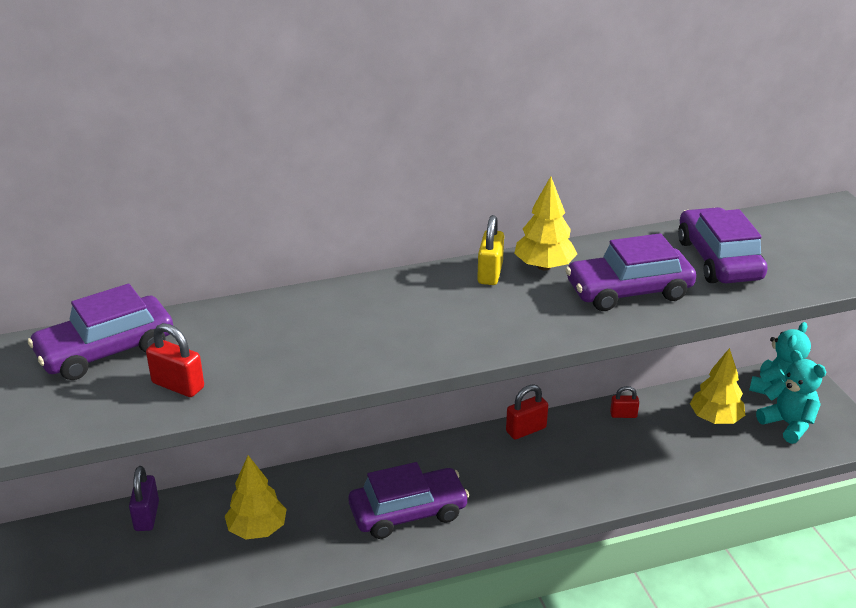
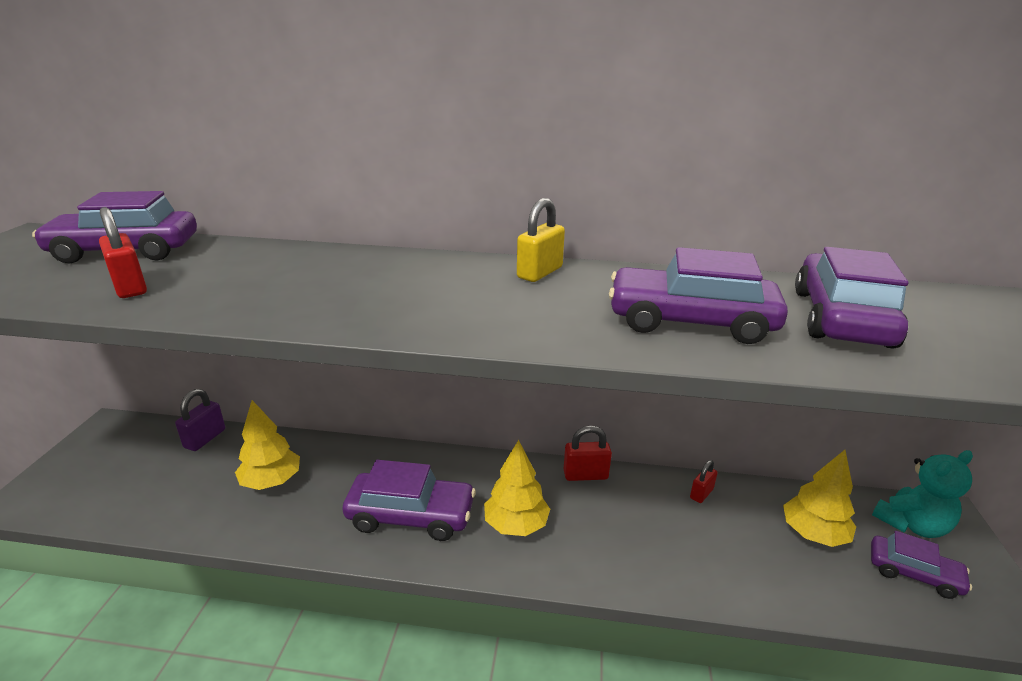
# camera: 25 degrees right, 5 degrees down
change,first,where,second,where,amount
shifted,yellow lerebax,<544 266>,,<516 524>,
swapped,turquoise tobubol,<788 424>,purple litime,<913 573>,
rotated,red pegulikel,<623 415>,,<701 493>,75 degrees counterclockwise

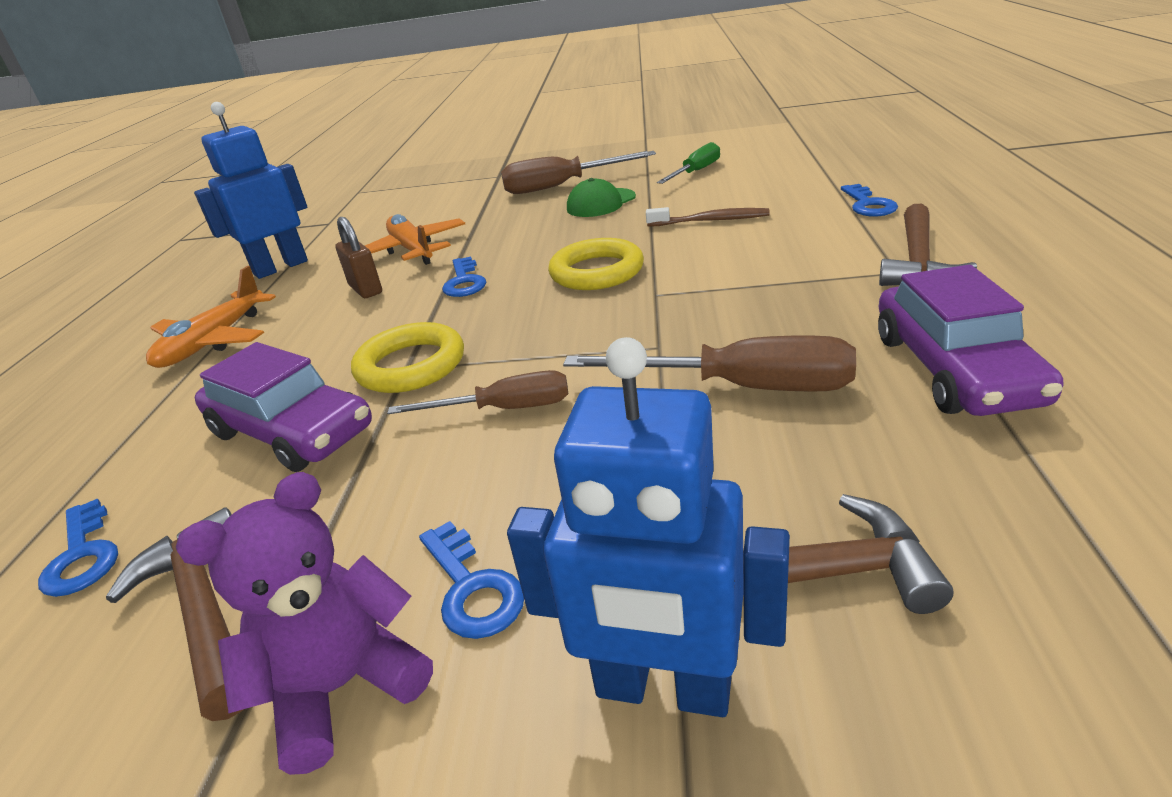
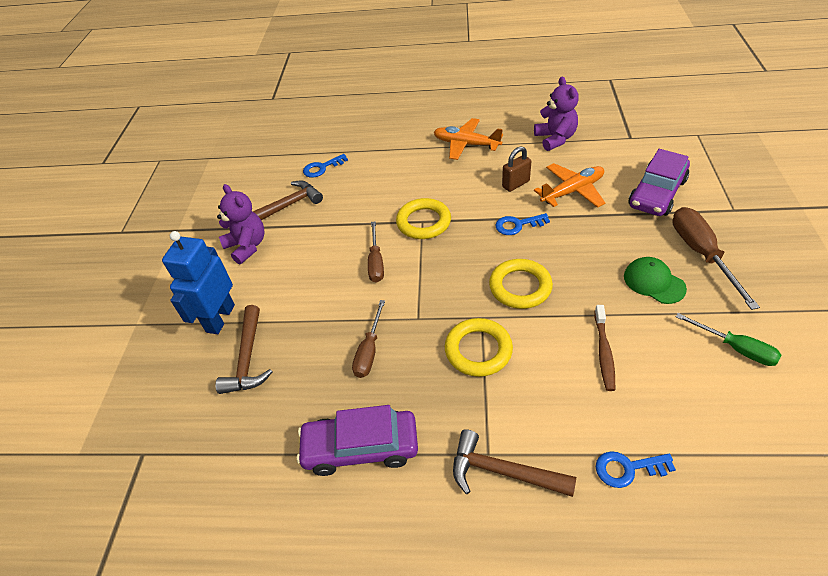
# camera: 90 degrees right, 15 degrees up
change,first,where,second,where,amount
gone,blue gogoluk,<472 588>,,,
new,,,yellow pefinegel,<478 350>,
shifted,purple litime,<291 431>,,<656 193>,
swapped,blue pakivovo,<280 267>,purple tobubol,<555 139>,
scaled,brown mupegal,<741 387>,,<369 351>,x0.65

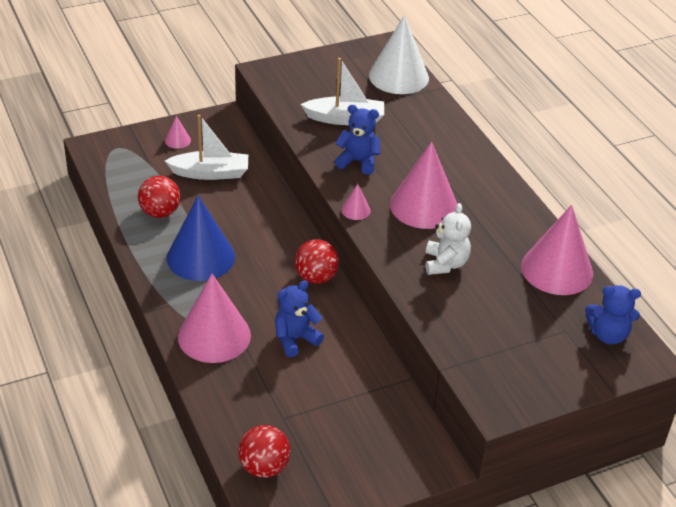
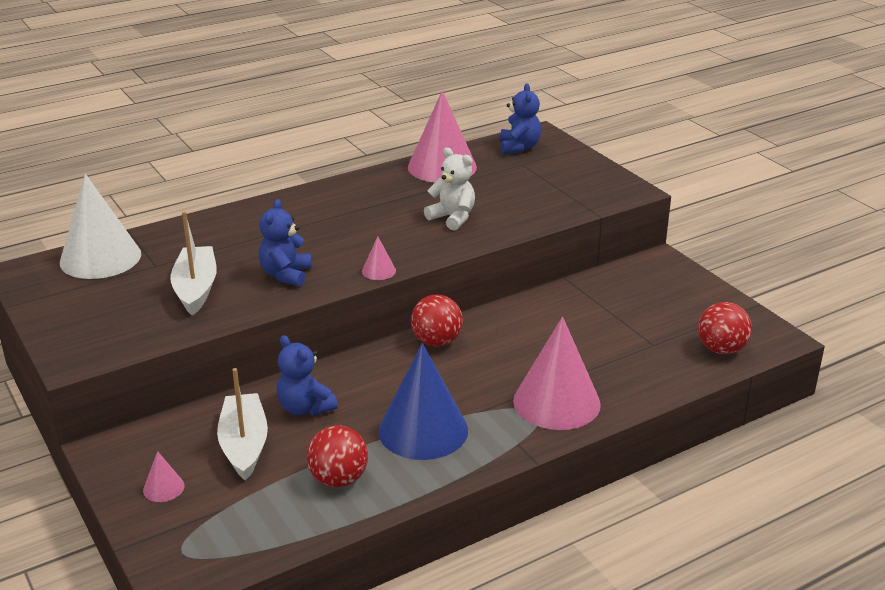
# camera: 95 degrees left, 10 degrees down
change,first,where,second,where,amount
gone,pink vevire,<424 206>,,,
shifted,blue tobubol,<295 339>,,<305 408>,
rotated,white tobubol,<445 264>,,<452 218>,45 degrees clockwise

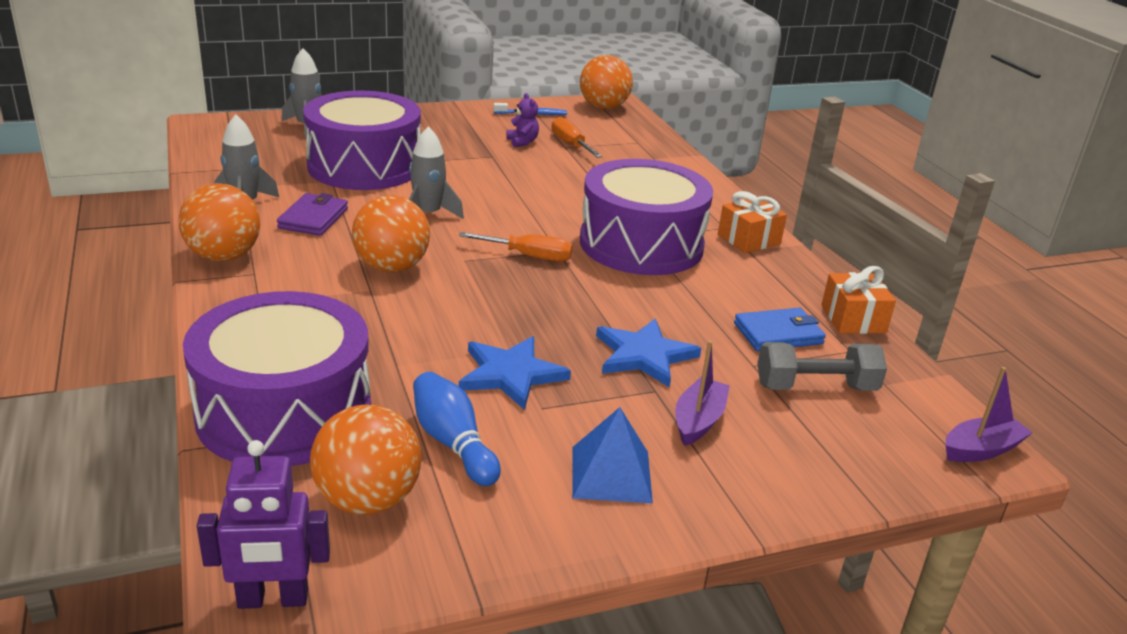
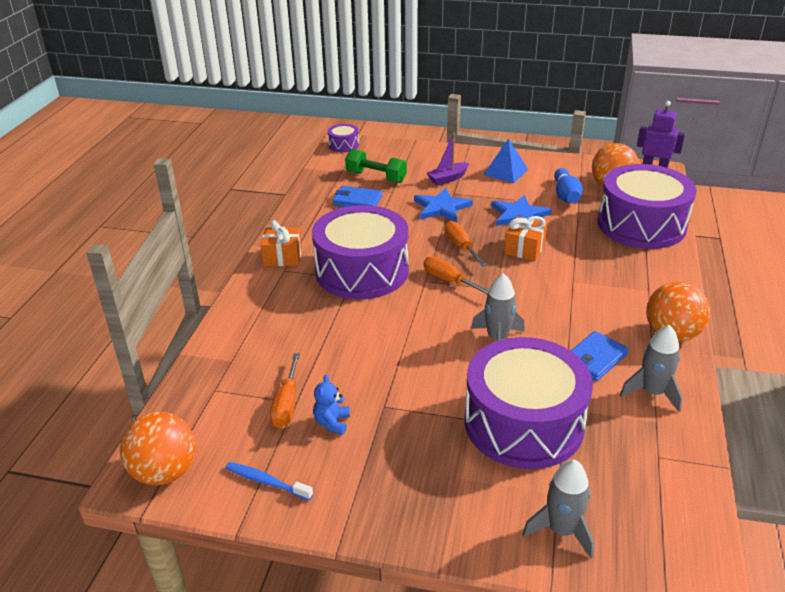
# camera: 145 degrees left, 5 degrees up
change,first,where,second,where,amount
gone,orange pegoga,<391 267>,,,
new,,,orange mupegal,<461 247>,
shifted,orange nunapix,<853 319>,,<524 248>,
swapped,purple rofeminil,<981 449>,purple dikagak,<343 145>,
repainted,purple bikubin,<313 218>,blue bikubin,<594 359>,
repainted,purple tobubol,<522 142>,blue tobubol,<332 423>,
repainted,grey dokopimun,<815 387>,green dokopimun,<376 177>,

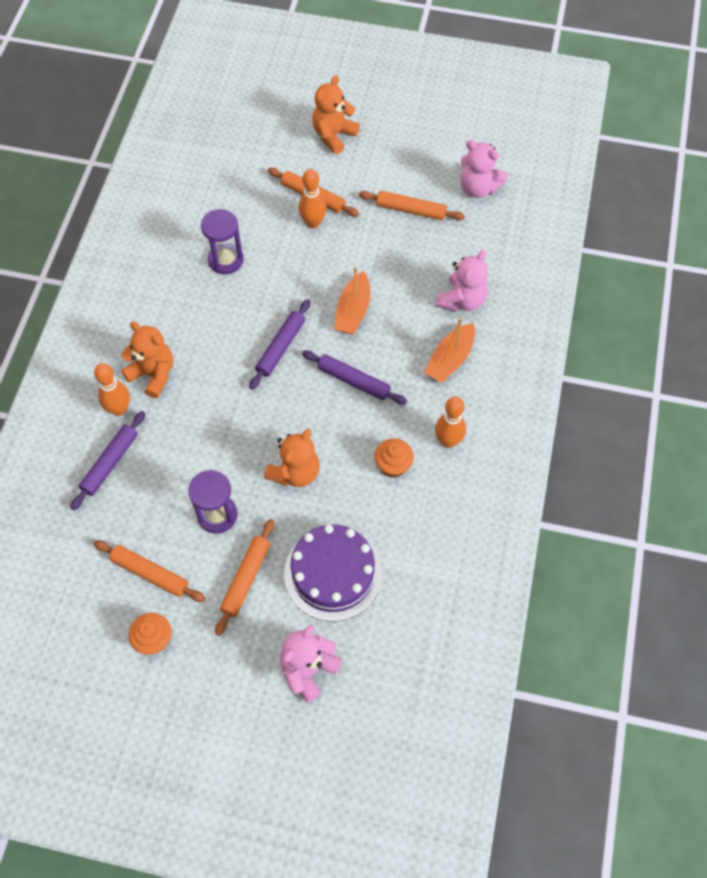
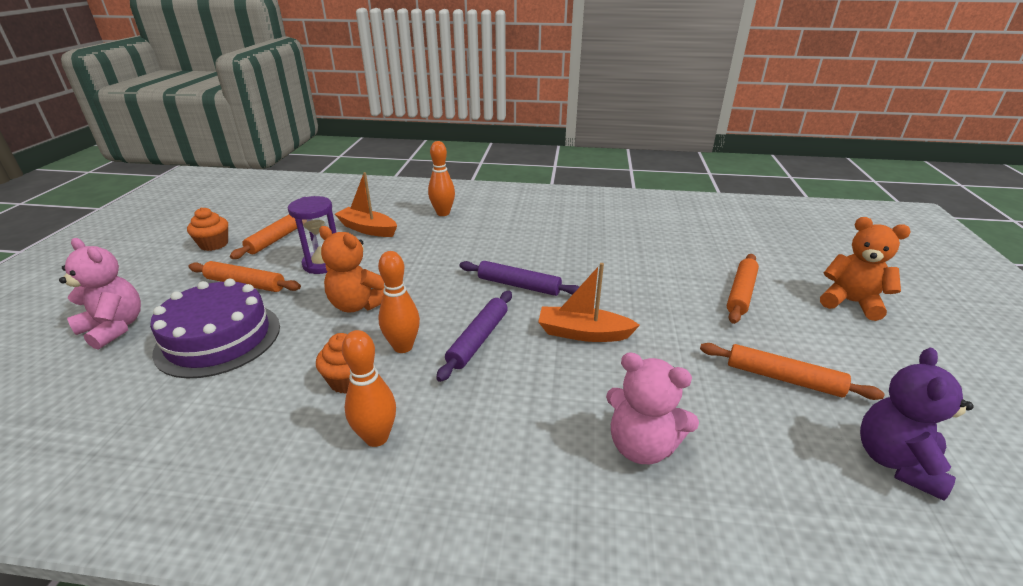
# camera: 85 degrees right, 30 degrees down
change,first,where,second,where,amount
gone,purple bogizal,<110 463>,,,
gone,orange tobubol,<153 374>,,,
gone,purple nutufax,<226 260>,,,
shifted,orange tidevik,<313 223>,,<403 347>,
shifted,orange rofeminil,<450 359>,,<368 229>,
repainted,pink tobubol,<478 188>,purple tobubol,<896 462>,
rotated,orange bogizal,<411 210>,,<783 378>,75 degrees counterclockwise

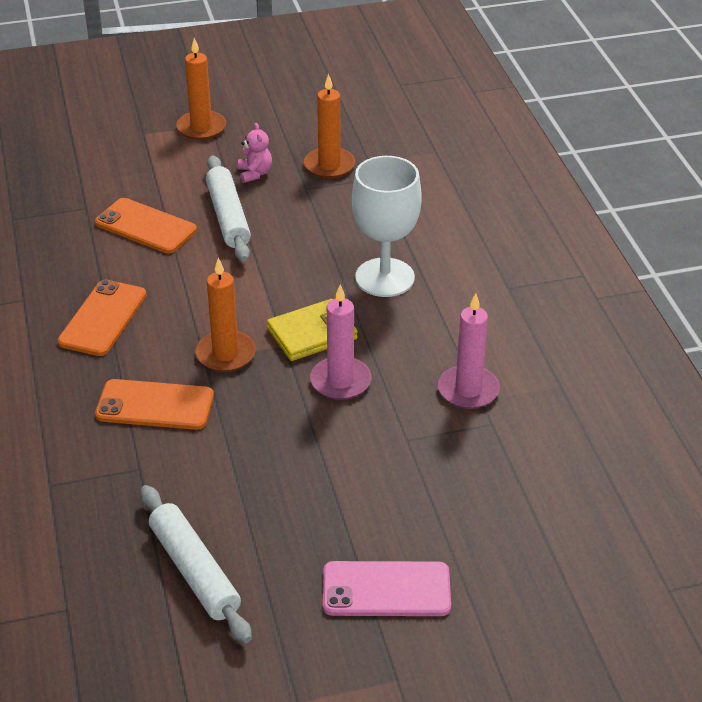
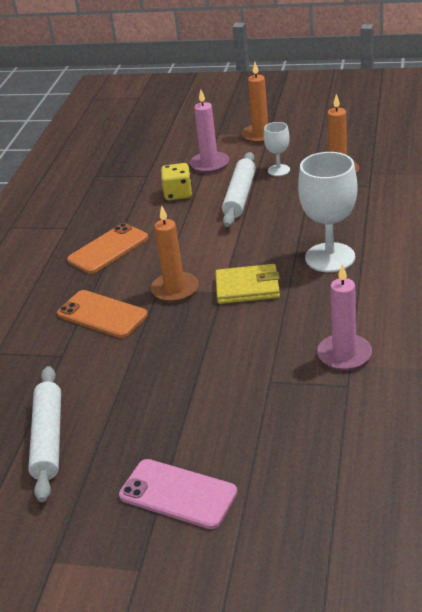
# camera: 30 degrees right, 5 degrees down
change,first,where,second,where,amount
shifted,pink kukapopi,<340 381>,,<209 164>,
swapped,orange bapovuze,<145 226>,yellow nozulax,<178 194>,
swapped,pink tobubol,<255 173>,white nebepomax,<278 170>,

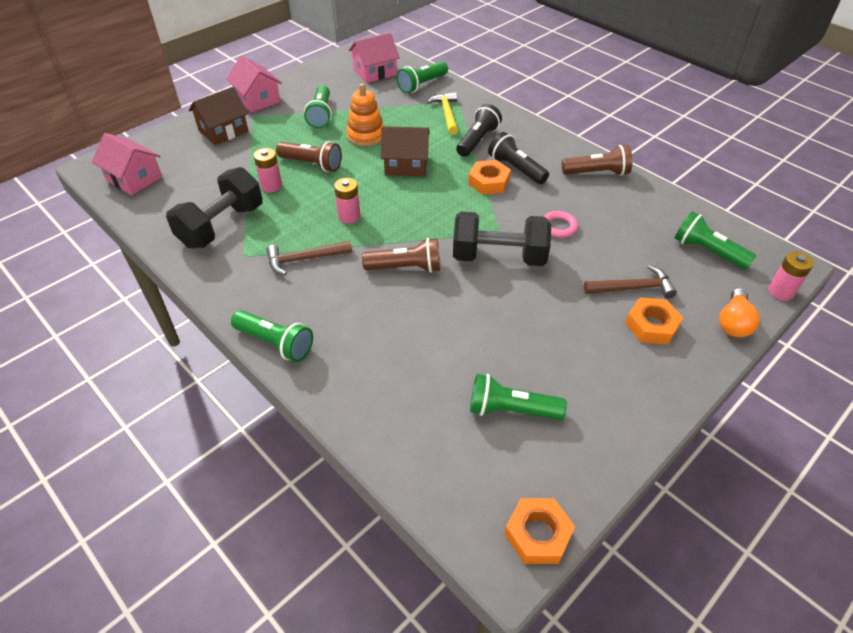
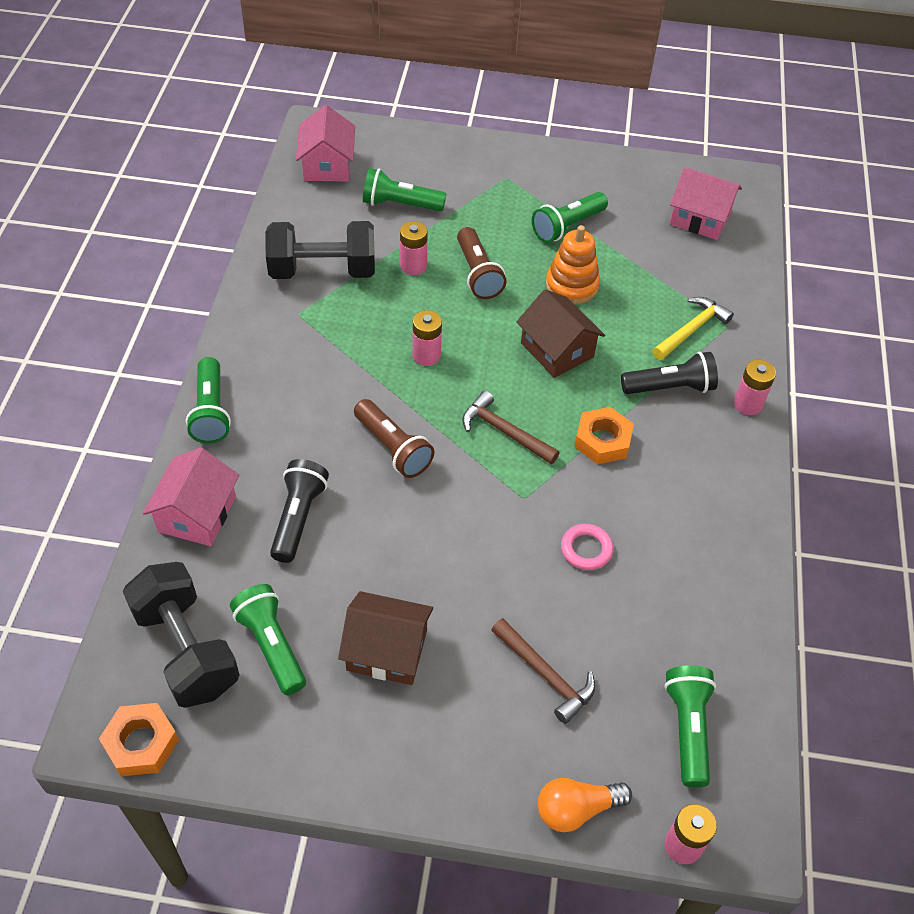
# camera: 50 degrees right, 5 degrees up
change,first,where,second,where,amount
gone,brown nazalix,<597 173>,,,
gone,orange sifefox,<651 325>,,,
new,,,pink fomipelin,<748 404>,
shifted,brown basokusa,<223 131>,,<387 650>,
shifted,pink basokusa,<257 99>,,<197 514>,
shifted,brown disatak,<304 259>,,<504 432>,
shifted,green nazalix,<422 85>,,<400 204>,
shifted,black dokopimun,<499 257>,,<186 650>,
shifted,black nazalix,<516 169>,,<298 518>,

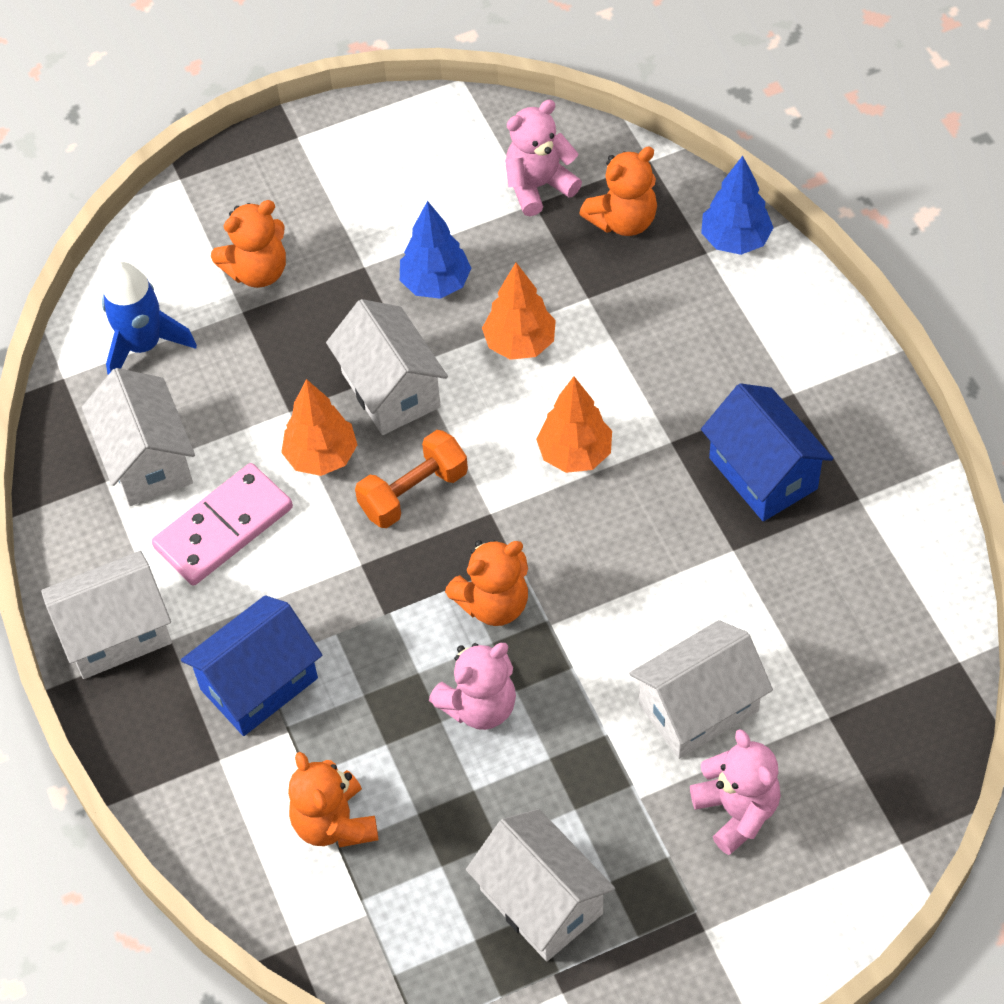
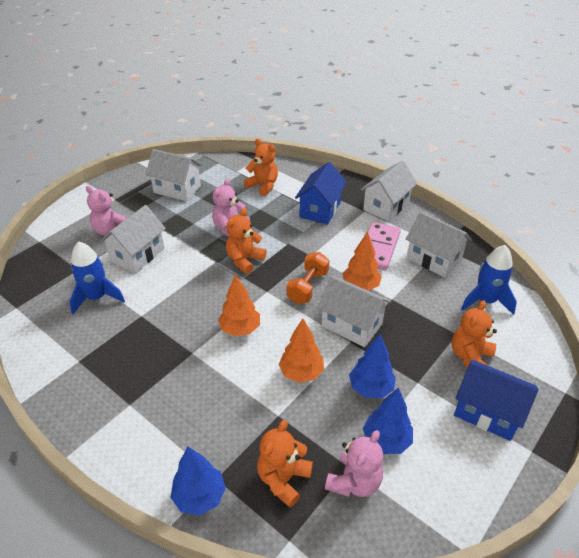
# camera: 150 degrees right, 15 degrees down
change,first,where,second,where,amount
new,,,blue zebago,<97 297>,
new,,,blue lerebax,<386 440>,
shifted,blue basokusa,<763 473>,,<487 412>,

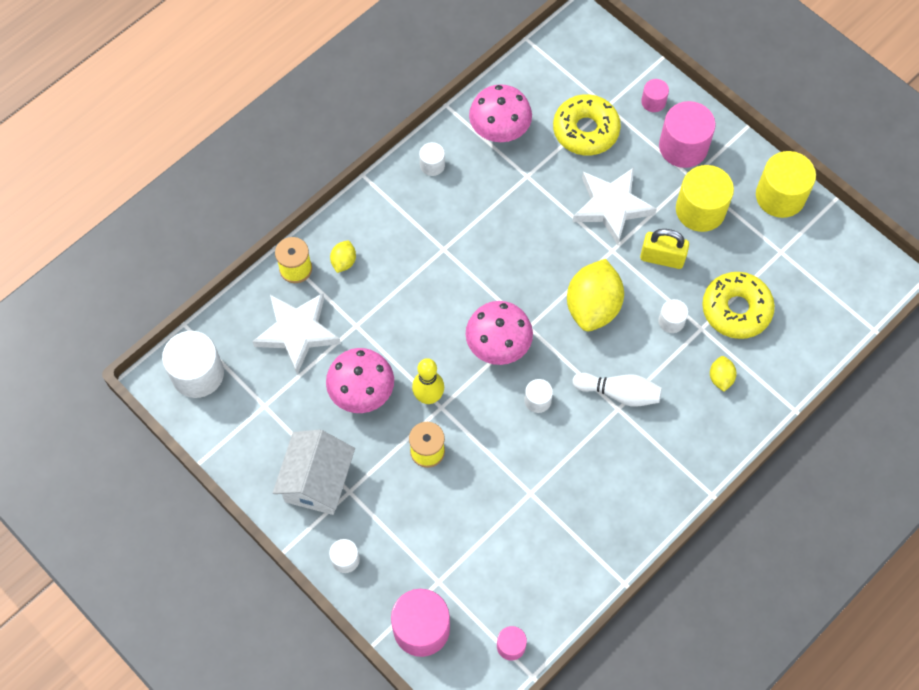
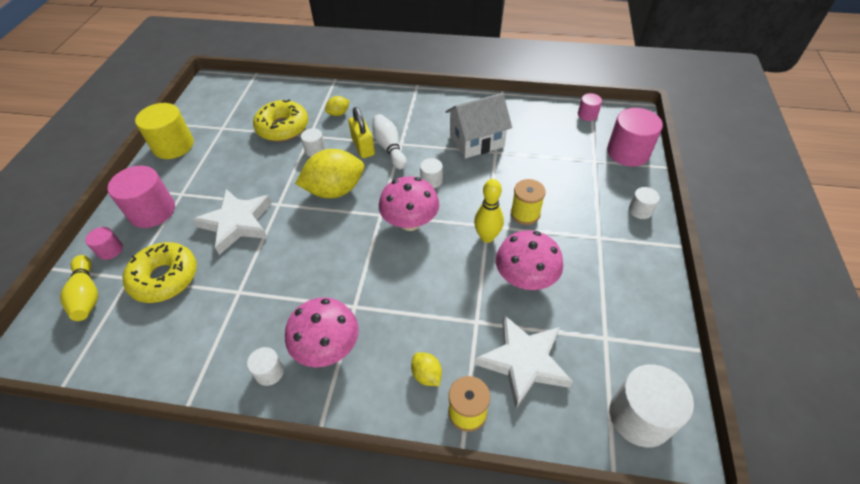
# camera: 125 degrees left, 15 degrees down
change,first,where,second,where,amount
gone,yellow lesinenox,<700 210>,,,
new,,,yellow tidevik,<87 295>,
shifted,white basokusa,<317 481>,,<476 141>,
shifted,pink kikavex,<499 130>,,<328 348>,
shifted,yellow pegulikel,<662 258>,,<363 147>,
rotated,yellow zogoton,<343 262>,,<426 375>,75 degrees clockwise

